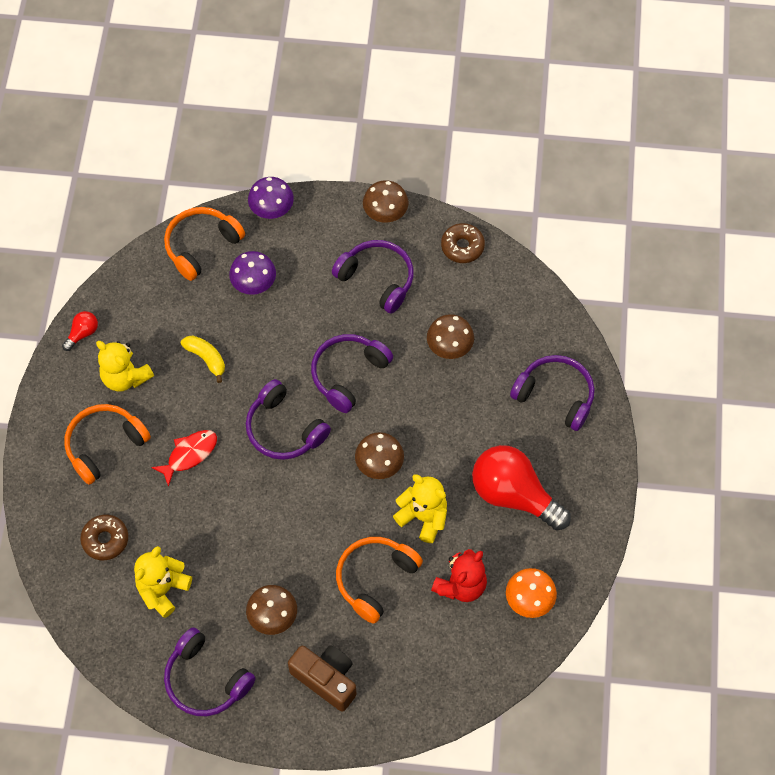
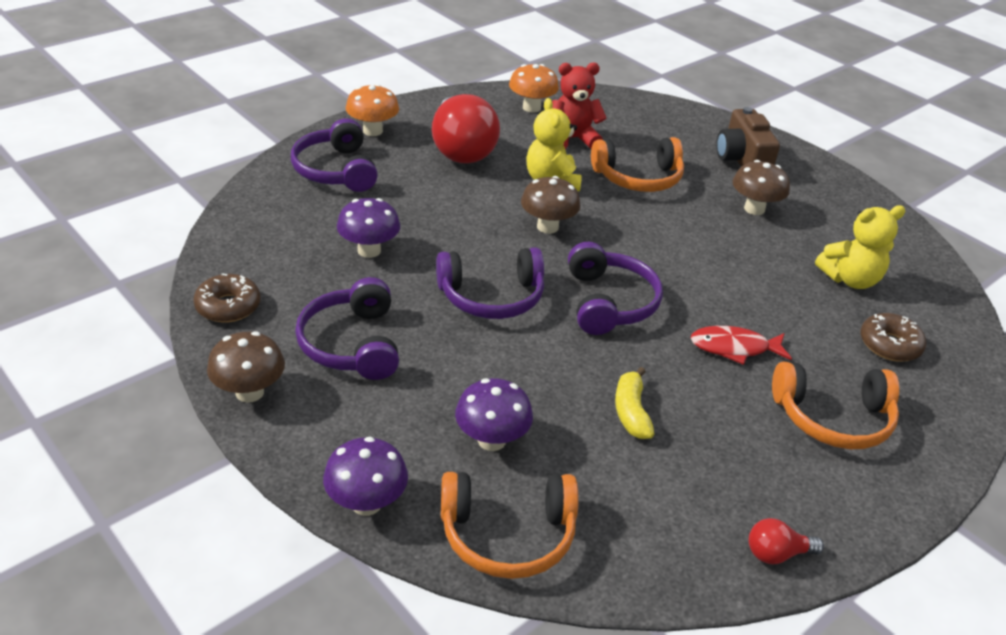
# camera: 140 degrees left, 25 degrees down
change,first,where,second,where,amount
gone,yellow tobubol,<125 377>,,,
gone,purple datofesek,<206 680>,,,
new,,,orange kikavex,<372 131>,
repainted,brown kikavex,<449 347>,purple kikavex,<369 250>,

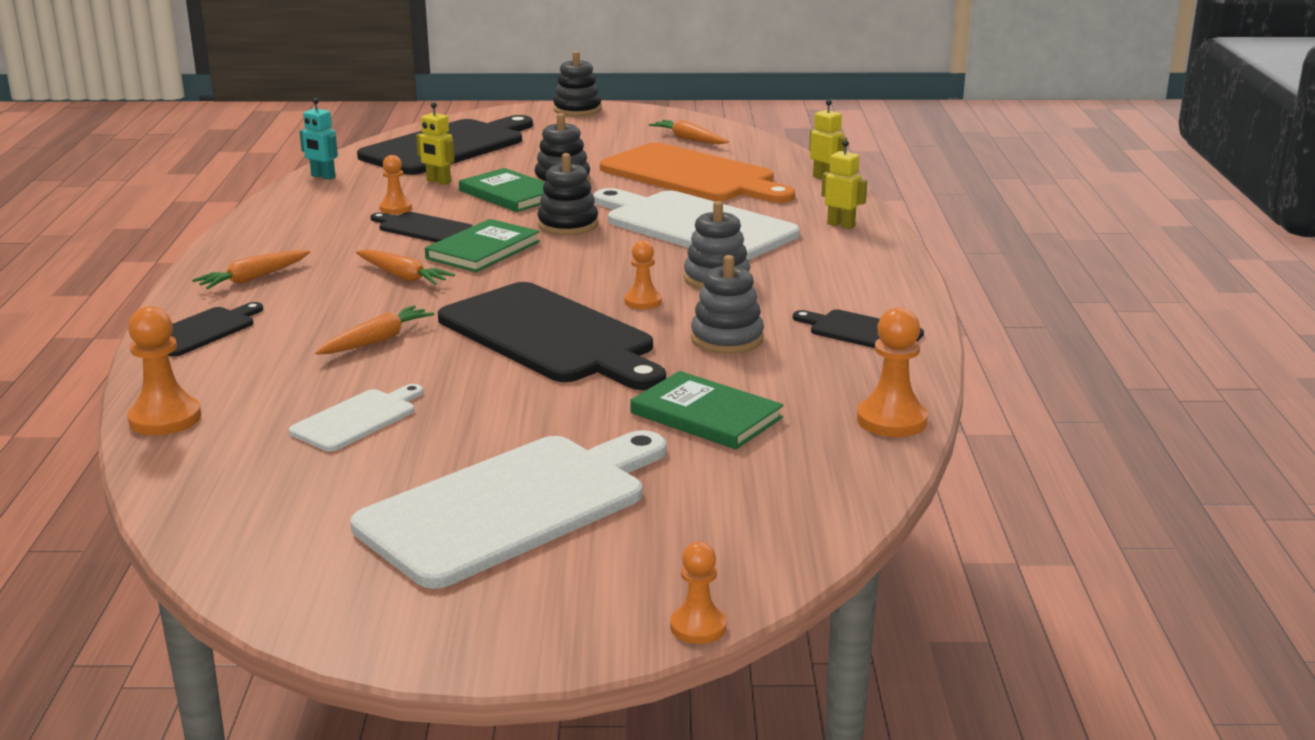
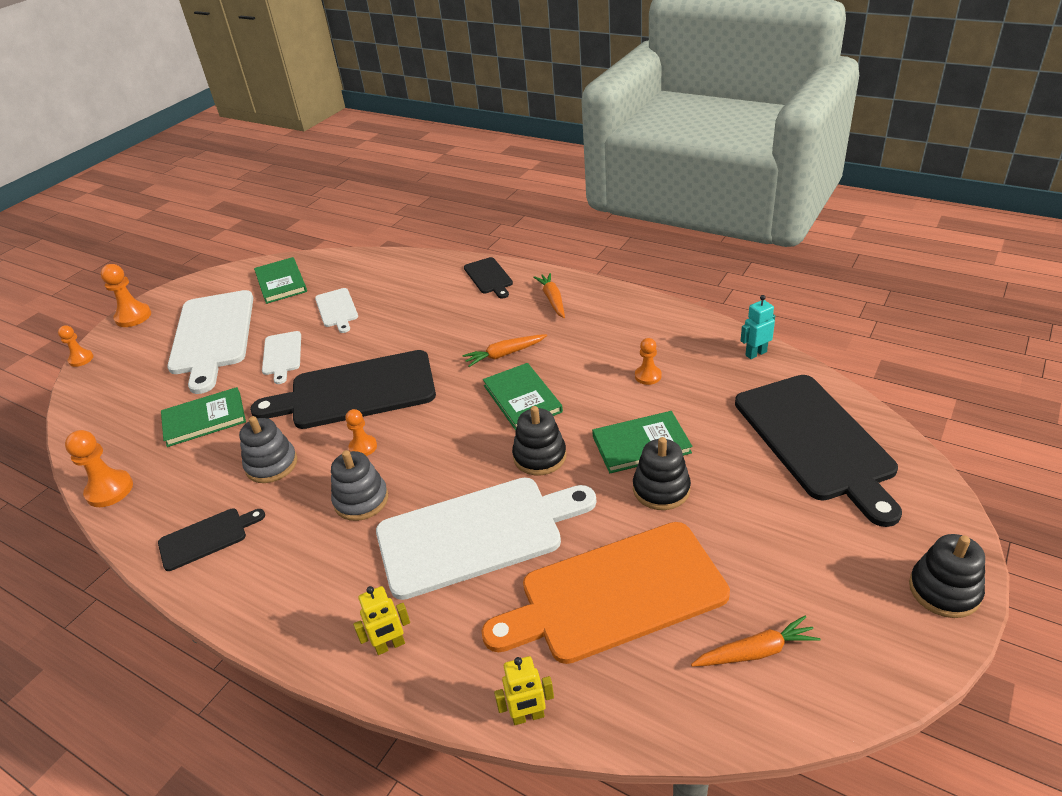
# camera: 125 degrees right, 15 degrees up
change,first,where,second,where,amount
gone,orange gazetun,<376 340>,,,
gone,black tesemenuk,<422 228>,,,
gone,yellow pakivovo,<438 182>,,,
new,,,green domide,<281 282>,
new,,,white tesemenuk,<282 355>,
shifted,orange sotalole,<165 419>,,<133 317>,

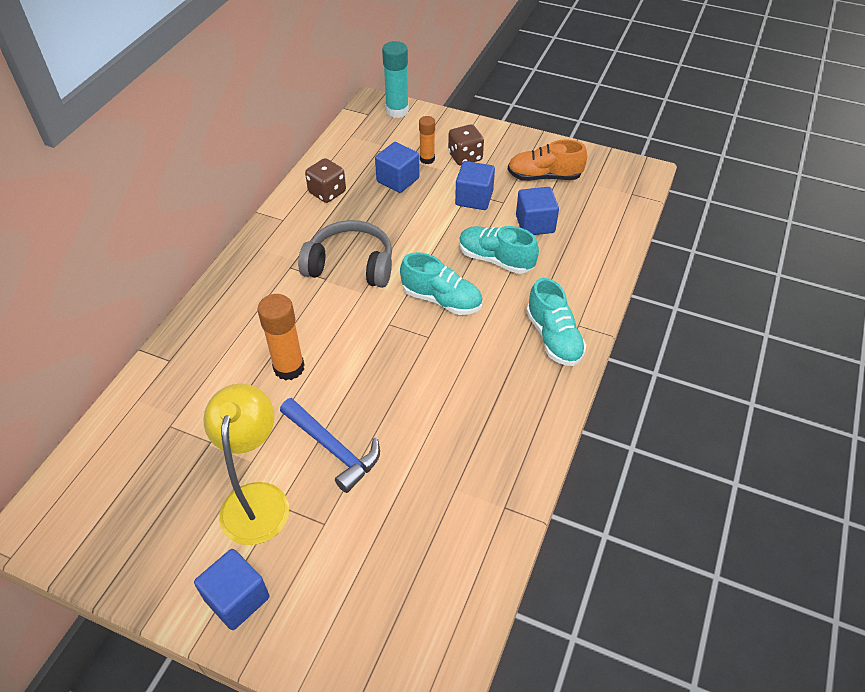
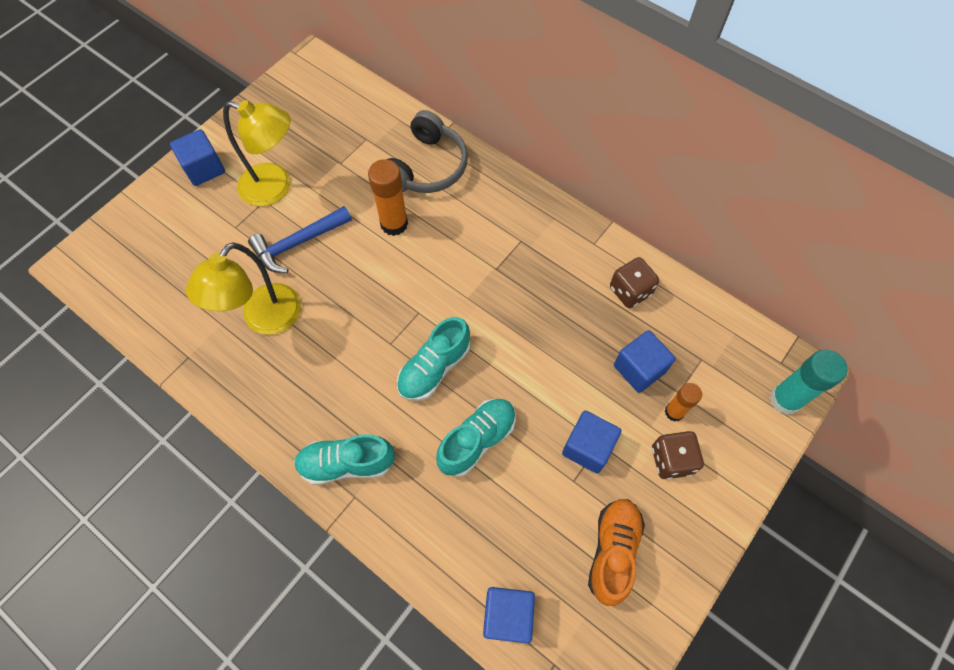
# camera: 105 degrees right, 15 degrees up
change,first,where,second,where,amount
new,,,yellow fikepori,<264 319>,
shifted,grey datofesek,<351 265>,,<427 167>,
shifted,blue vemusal,<535 224>,,<507 616>,

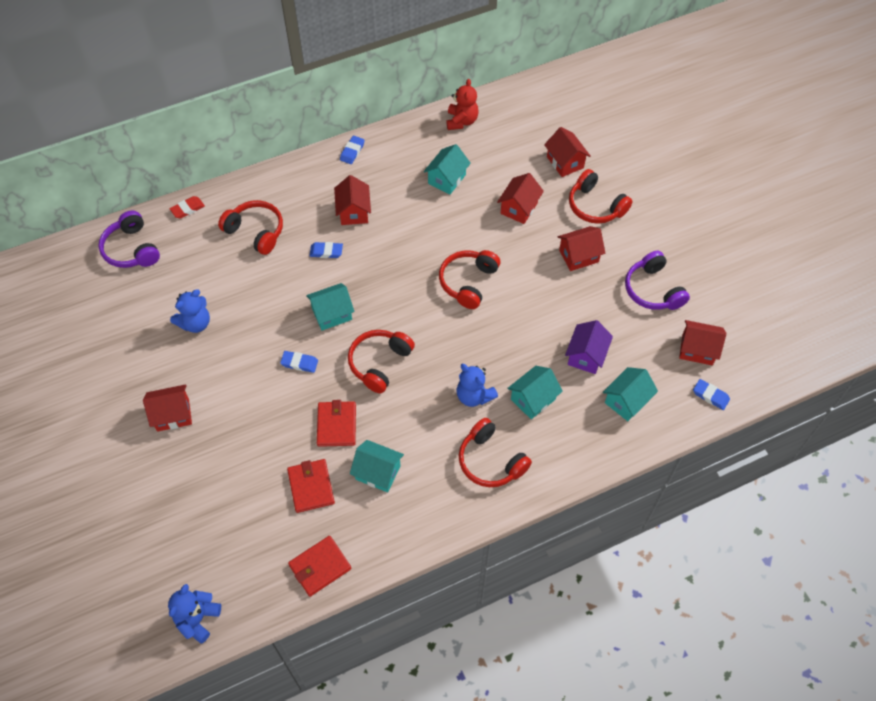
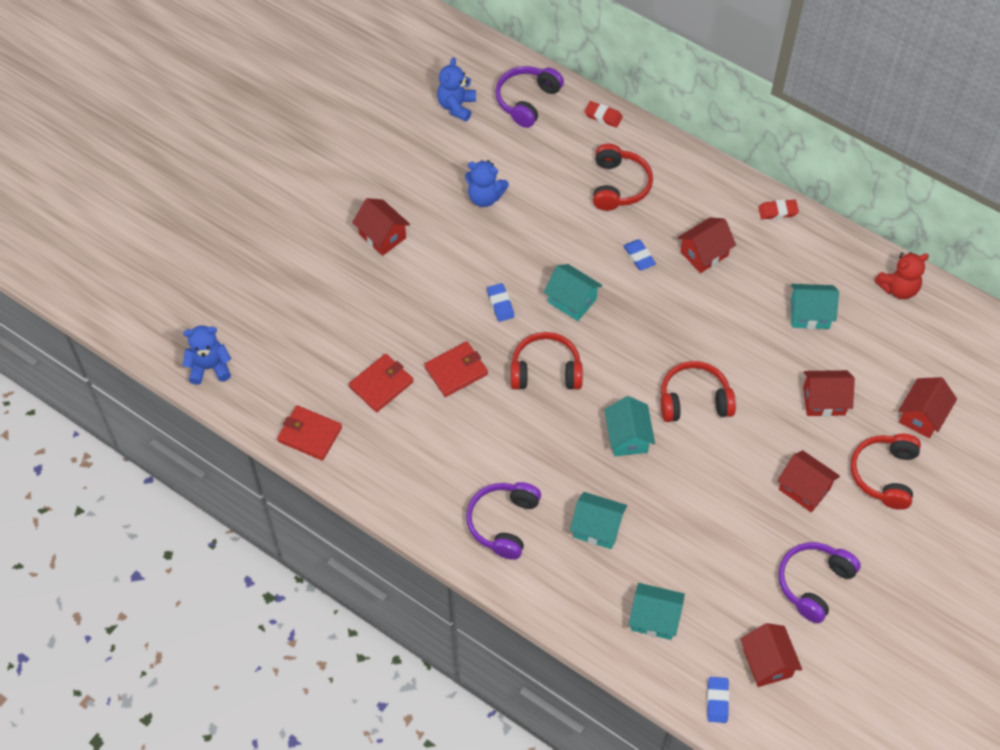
# camera: 60 degrees right, 0 degrees up
change,first,where,second,where,amount
gone,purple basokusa,<586 356>,,,
shifted,turquoise basokusa,<378 472>,,<628 437>,
shifted,blue tobubol,<474 396>,,<456 106>,
repainted,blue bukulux,<352 151>,red bukulux,<778 211>,
repainted,red datofesek,<491 461>,purple datofesek,<503 523>,

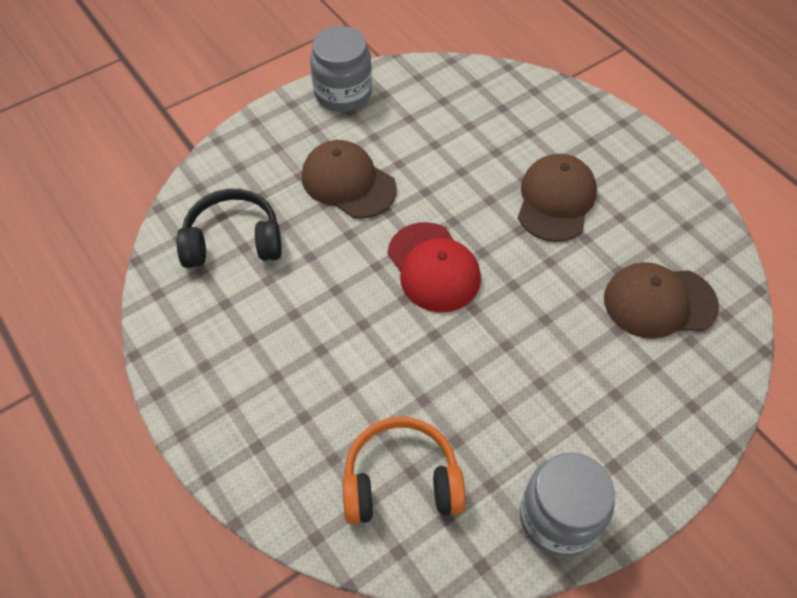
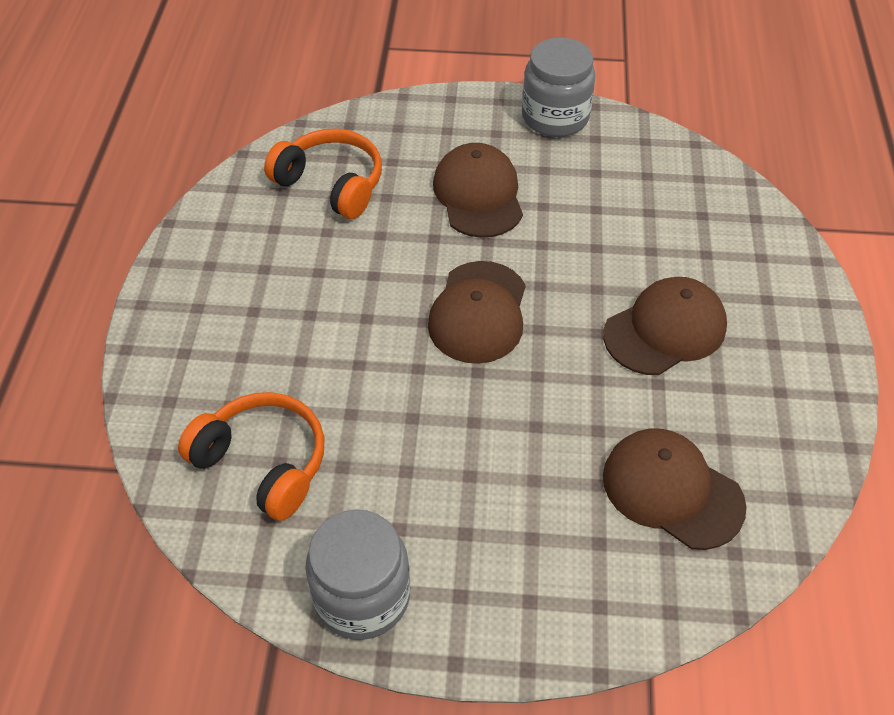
# camera: 40 degrees right, 5 degrees down
change,first,where,second,where,amount
repainted,black datofesek,<233 241>,orange datofesek,<331 184>,
repainted,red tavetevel,<433 267>,brown tavetevel,<478 312>,

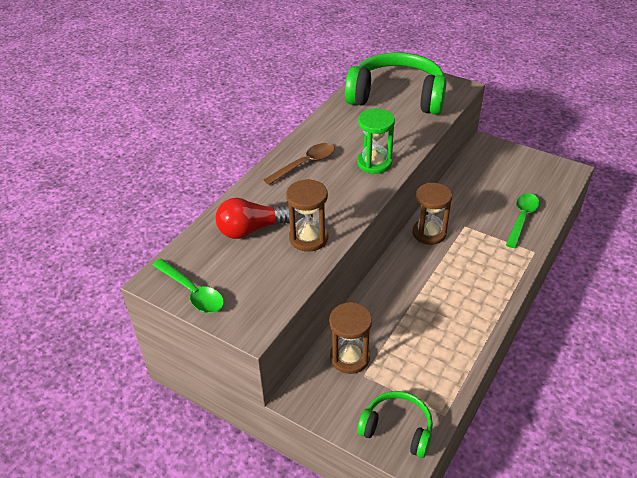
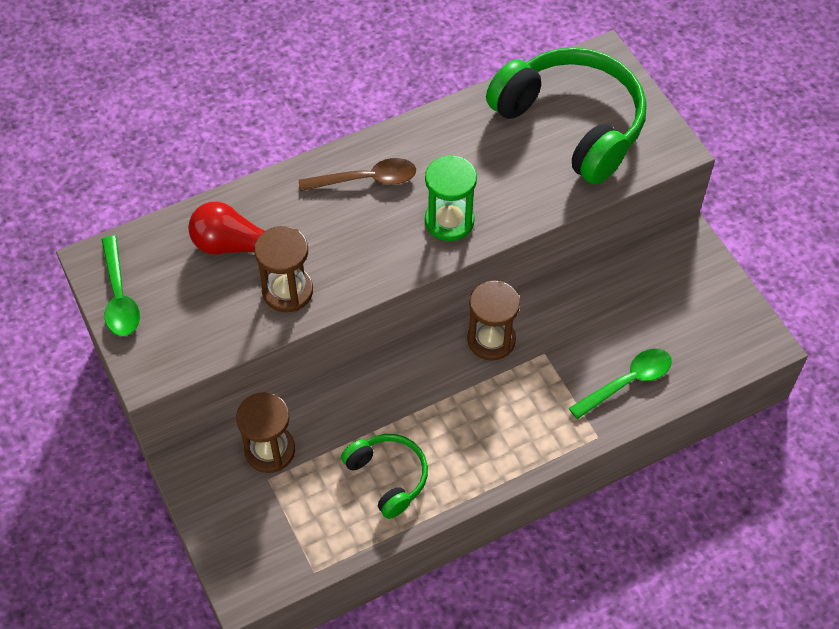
# camera: 30 degrees right, 15 degrees up
change,first,where,second,where,amount
shifted,green datofesek,<397 429>,,<388 477>,

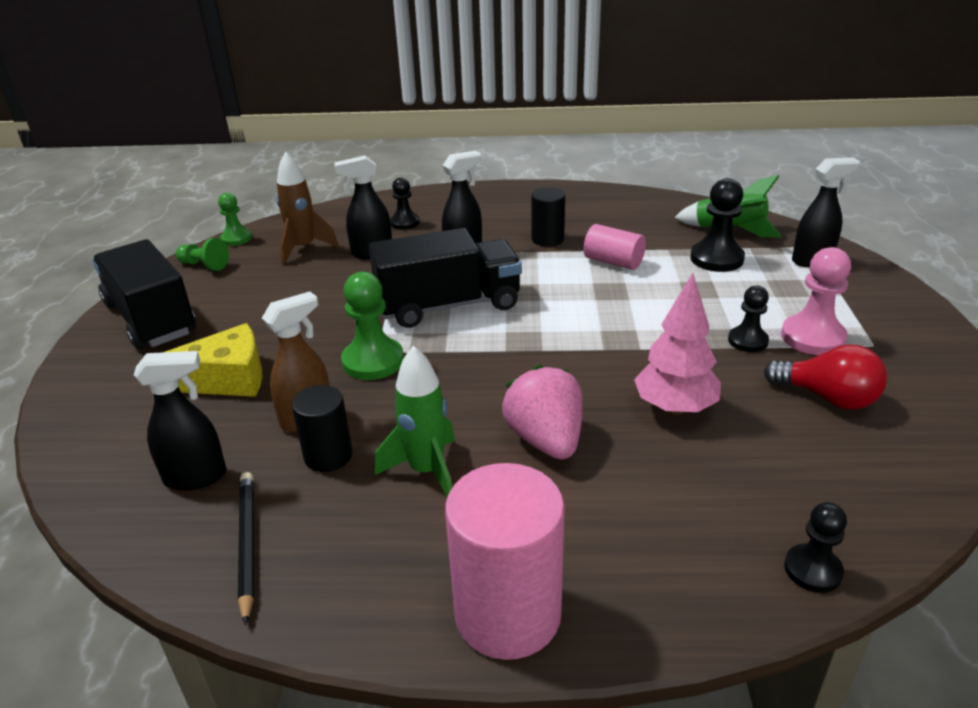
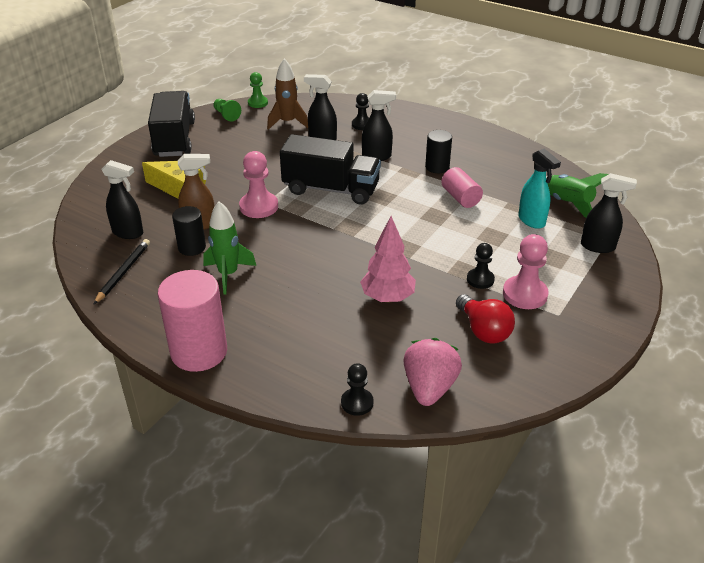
# camera: 30 degrees right, 5 degrees up
change,first,where,second,where,amount
shifted,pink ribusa,<546 440>,,<429 388>,
swapped,black sotalole,<716 259>,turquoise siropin,<531 221>,
repainted,green sotalole,<373 361>,pink sotalole,<259 207>,

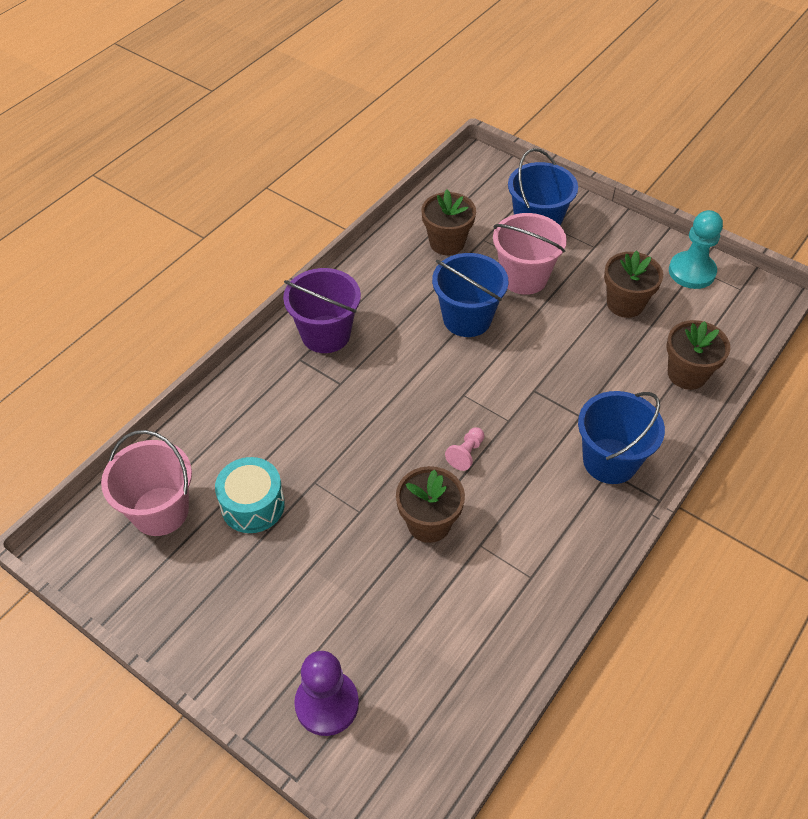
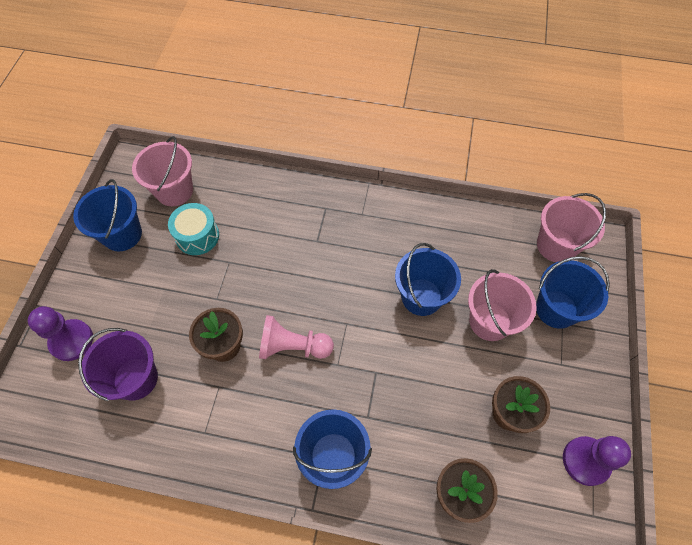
# camera: 65 degrees right, 10 degrees up
change,first,where,second,where,amount
gone,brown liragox,<447 242>,,,
new,,,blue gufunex,<122 234>,
new,,,pink gufunex,<556 245>,
shifted,purple gufunex,<325 334>,,<135 378>,
repainted,turquoise sotalole,<691 272>,purple sotalole,<586 461>,
scaled,pink sotalole,<466 454>,,<293 346>,x1.88

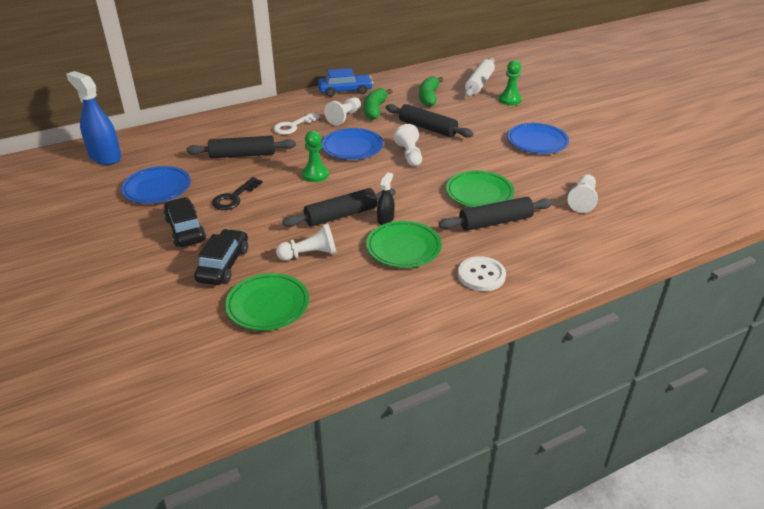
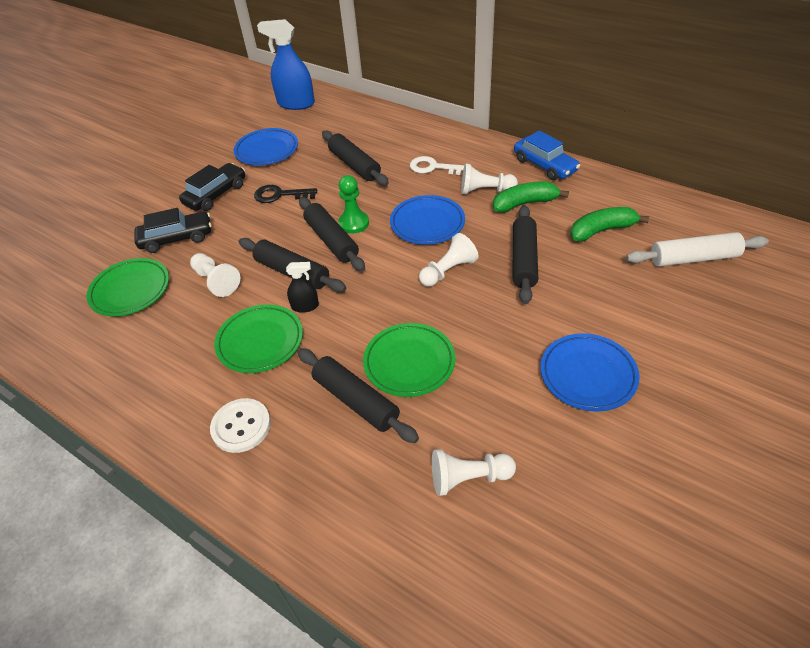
# camera: 65 degrees right, 10 degrees up
change,first,where,second,where,amount
gone,green sotalole,<510 100>,,,
new,,,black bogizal,<332 240>,
rotated,blue siropin,<105 157>,,<296 103>,90 degrees counterclockwise

